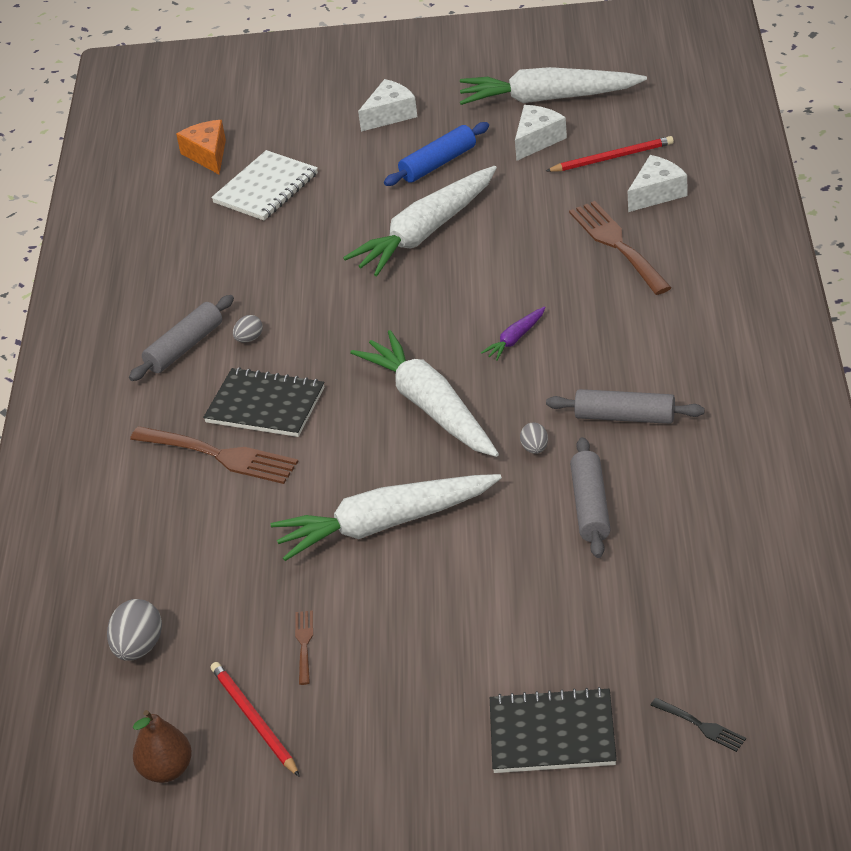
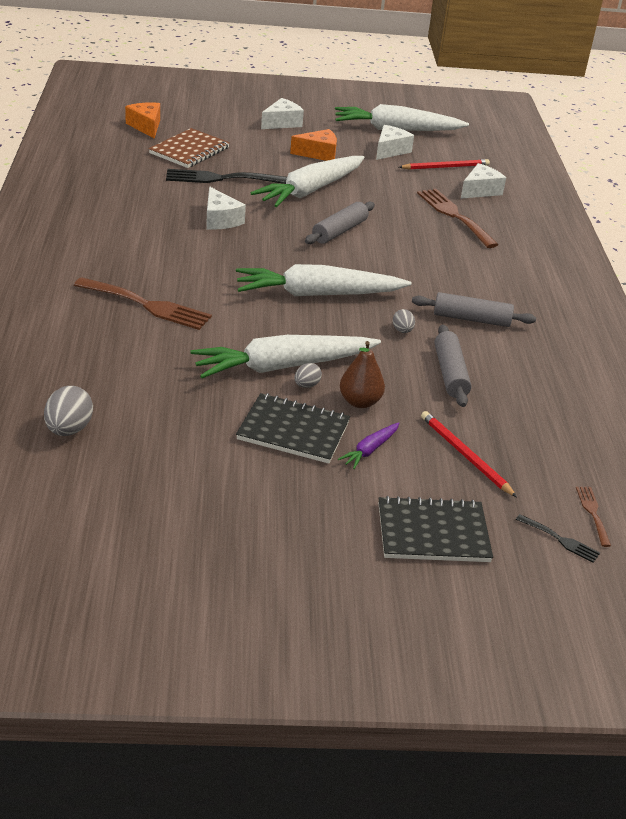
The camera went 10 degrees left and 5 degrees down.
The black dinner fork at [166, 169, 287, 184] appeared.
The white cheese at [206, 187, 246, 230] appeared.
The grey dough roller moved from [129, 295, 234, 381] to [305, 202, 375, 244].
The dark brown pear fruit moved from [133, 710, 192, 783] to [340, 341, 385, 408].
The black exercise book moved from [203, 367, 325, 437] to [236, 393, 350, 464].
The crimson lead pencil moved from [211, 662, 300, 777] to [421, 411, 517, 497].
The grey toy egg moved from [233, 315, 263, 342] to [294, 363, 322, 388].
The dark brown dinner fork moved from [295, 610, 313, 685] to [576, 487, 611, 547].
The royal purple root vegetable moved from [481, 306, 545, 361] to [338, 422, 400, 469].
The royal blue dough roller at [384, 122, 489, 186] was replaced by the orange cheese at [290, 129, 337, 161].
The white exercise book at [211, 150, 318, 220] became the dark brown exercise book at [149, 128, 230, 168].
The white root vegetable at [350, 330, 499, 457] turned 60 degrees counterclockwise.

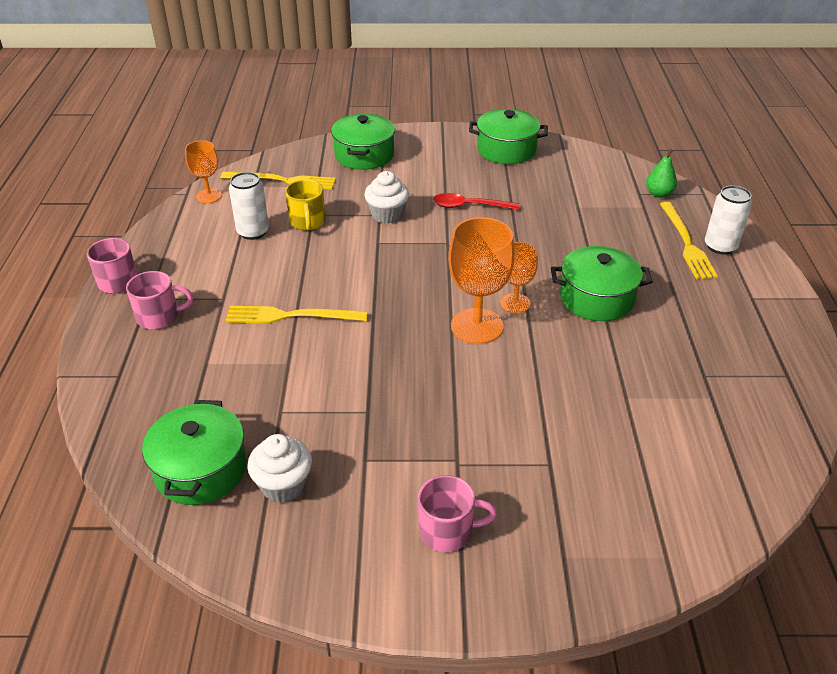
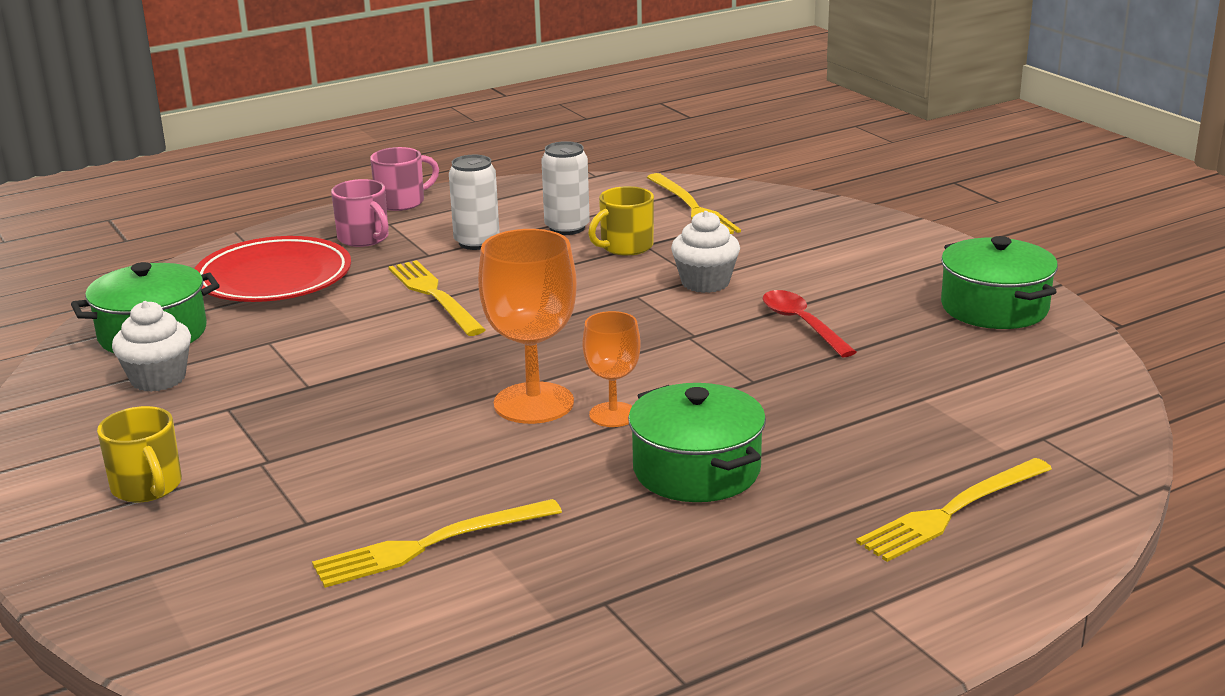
The camera went 60 degrees right and 15 degrees down.
The orange goblet at [185, 140, 222, 203] disappeared.
The emerald cooking pot at [331, 114, 395, 170] disappeared.
The emerald pear fruit at [646, 149, 677, 198] disappeared.
The crimson flat dish at [195, 236, 351, 302] appeared.
The yellow dinner fork at [312, 499, 562, 588] appeared.
The white tin moved from [705, 186, 752, 254] to [449, 155, 500, 250].
The pink mug at [418, 475, 497, 552] became the yellow mug at [97, 406, 182, 502].

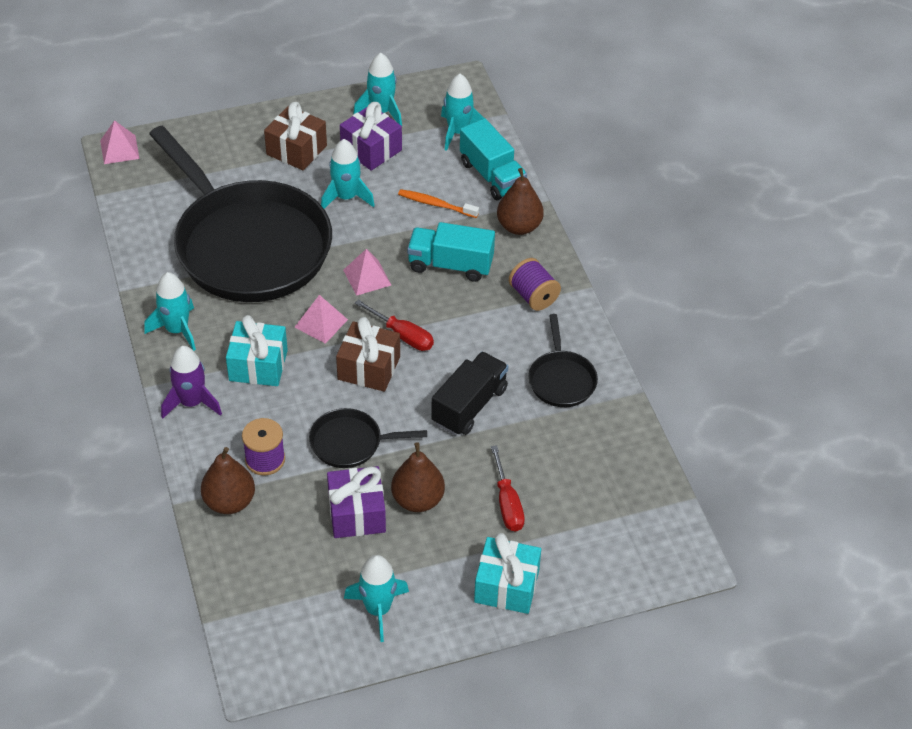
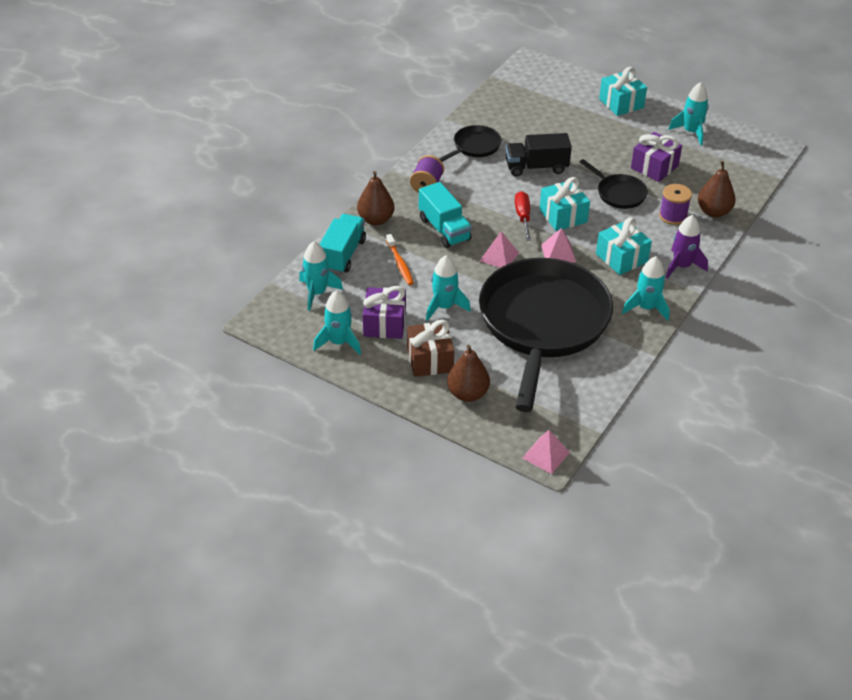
The camera went 130 degrees left and 5 degrees down.
The crimson hand screwdriver at [491, 445, 525, 531] disappeared.
The dark brown pear fruit moved from [391, 442, 445, 512] to [447, 345, 490, 402].
The dark brown wrapped gift at [336, 317, 400, 392] became the turquoise wrapped gift at [539, 177, 590, 231].

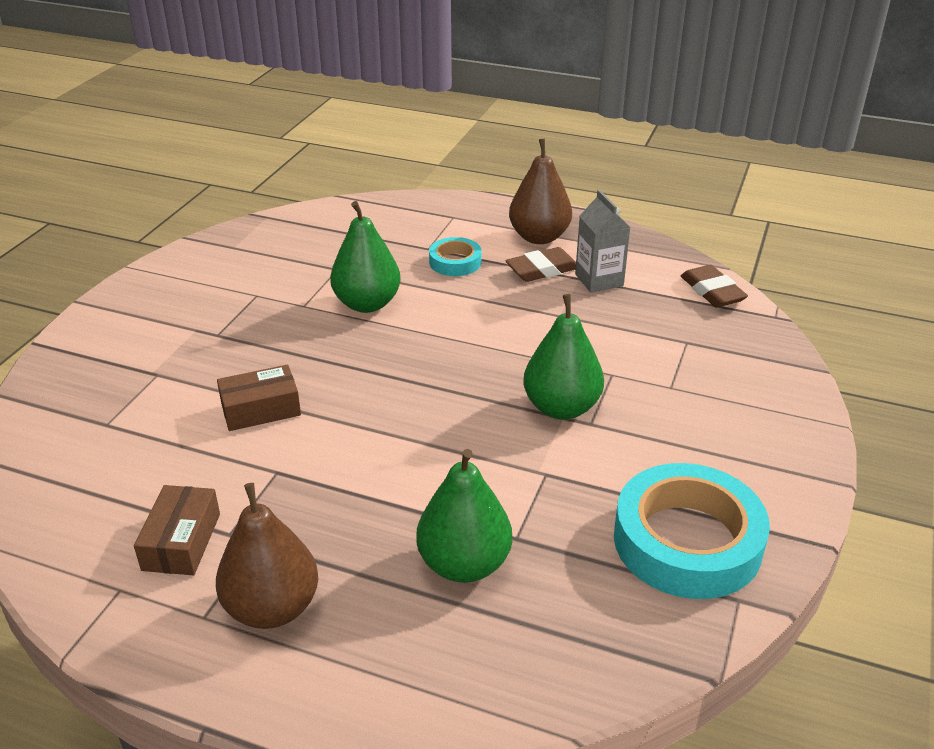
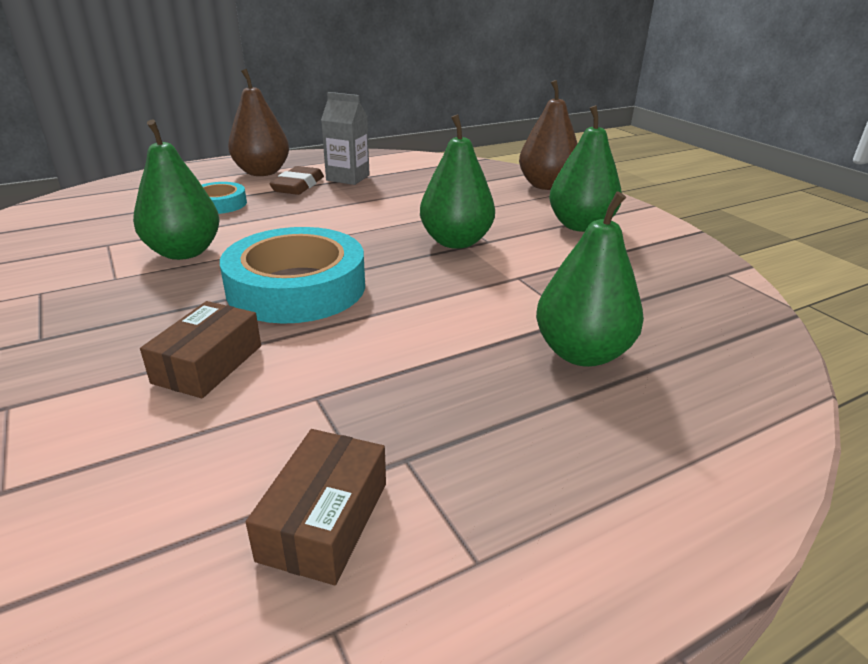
The camera went 50 degrees left and 5 degrees down.
The dark brown pencil eraser at [681, 265, 748, 308] disappeared.
The emerald pear fruit at [549, 105, 622, 232] appeared.
The dark brown pear fruit moved from [216, 483, 318, 629] to [519, 80, 578, 190].
The turquoise sticky tape moved from [614, 463, 770, 599] to [220, 227, 365, 324].
The dark brown parcel at [134, 485, 220, 575] turned 60 degrees clockwise.

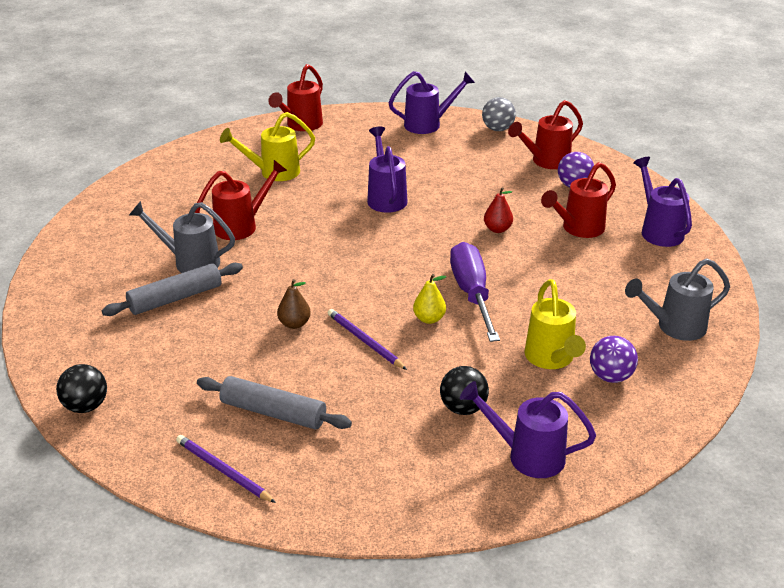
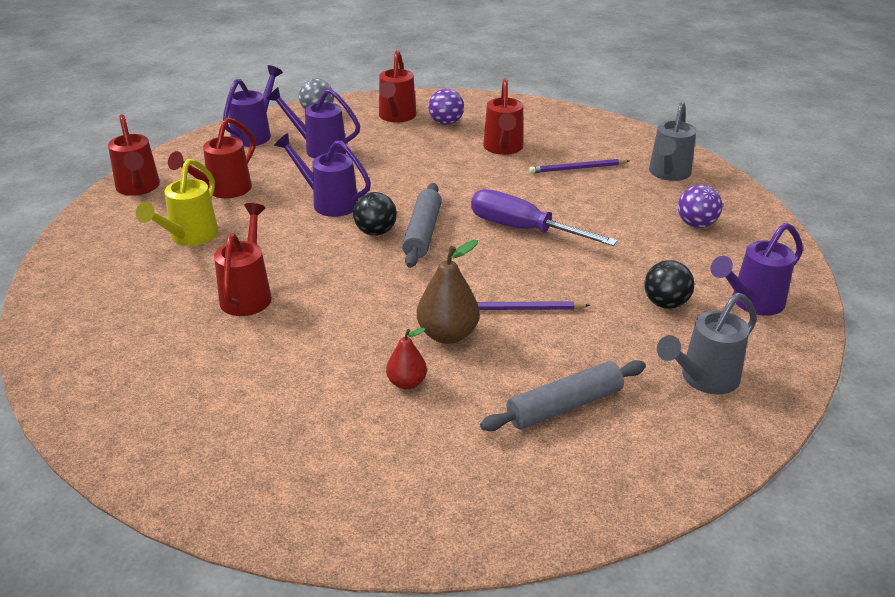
The camera went 50 degrees left and 0 degrees up.
The yellow pear fruit at [413, 274, 446, 324] disappeared.
The yellow watering pot at [524, 279, 586, 369] disappeared.
The crimson watering pot at [168, 117, 256, 198] appeared.
The black play ball moved from [56, 364, 107, 413] to [353, 192, 397, 236].
The grey dough roller moved from [102, 263, 243, 316] to [402, 183, 442, 268].
The grey watering pot moved from [129, 201, 235, 273] to [657, 293, 757, 394].
The royal purple lead pencil moved from [176, 435, 276, 503] to [529, 159, 629, 173].
The crimson pear fruit moved from [484, 187, 513, 233] to [386, 327, 427, 389].
The royal purple watering pot moved from [633, 157, 692, 247] to [267, 87, 360, 159].
The dark brown pear fruit at [277, 279, 311, 329] changed to 1.64 times the size.

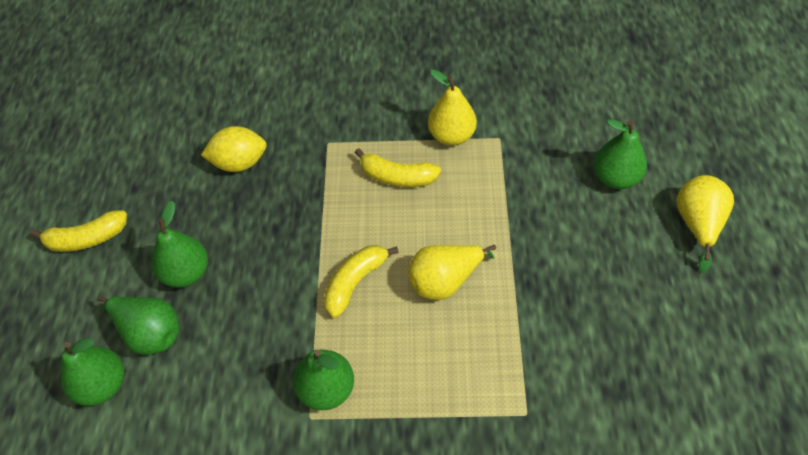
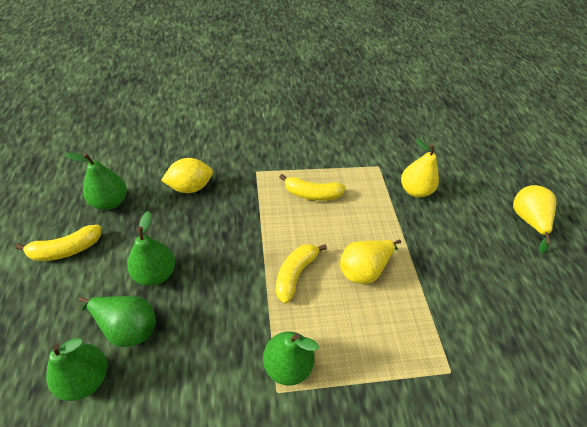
The camera went 15 degrees left and 5 degrees down.
The yellow pear fruit moved from [428, 69, 477, 146] to [401, 139, 439, 197].
The emerald pear fruit moved from [594, 119, 647, 189] to [65, 153, 127, 210].

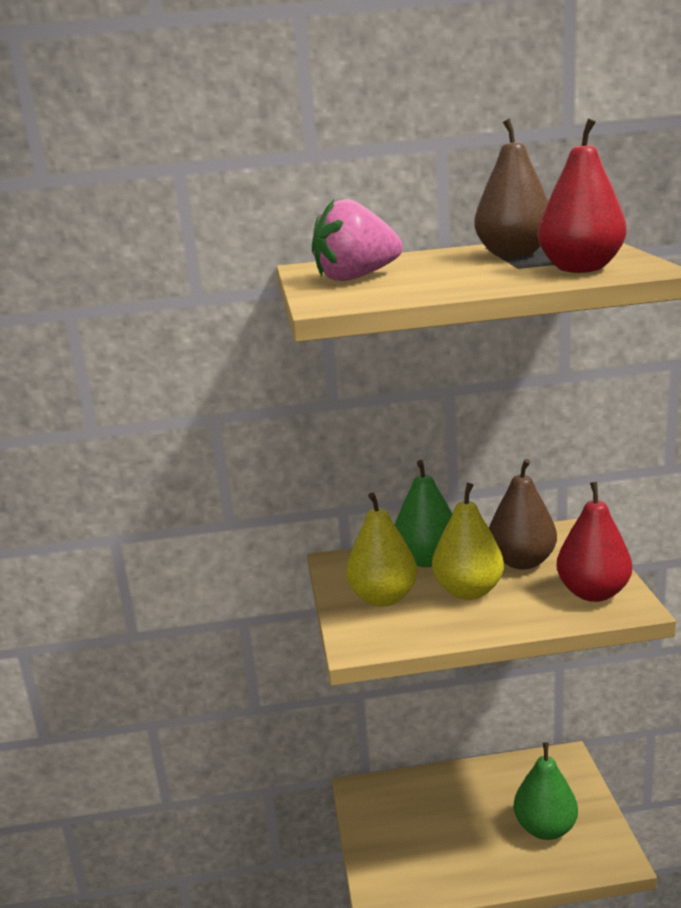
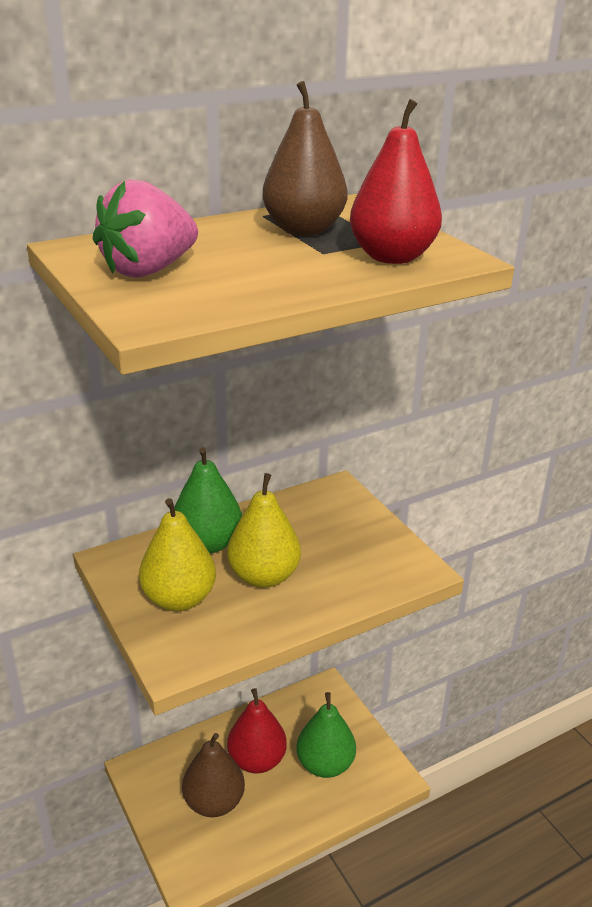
The camera went 25 degrees left and 10 degrees up.
The dark brown pear fruit moved from [489, 459, 557, 569] to [182, 733, 245, 817].
The crimson pear fruit moved from [557, 482, 632, 602] to [227, 688, 287, 773].

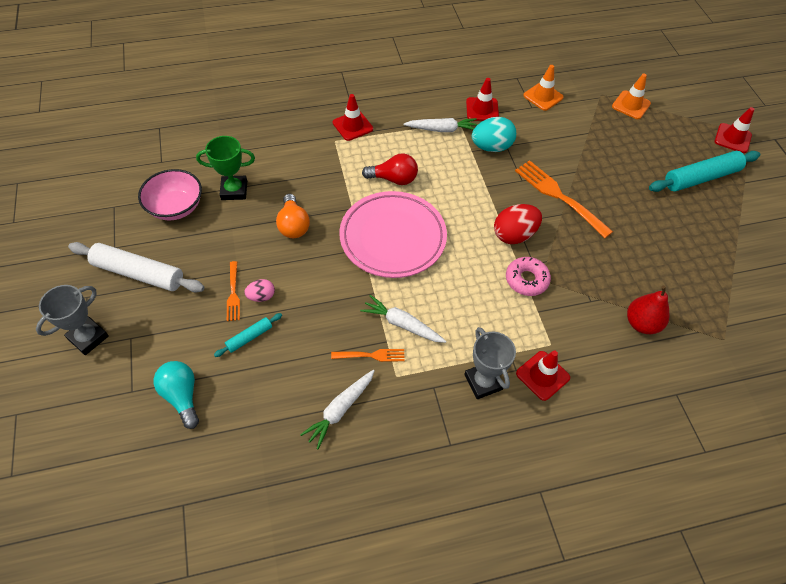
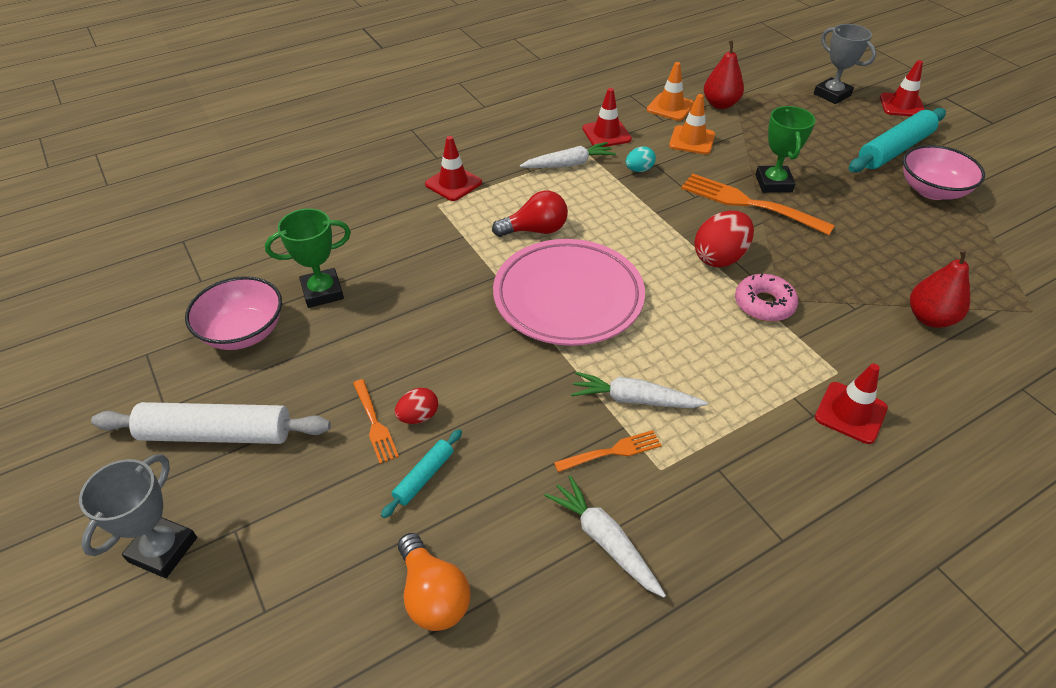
The camera went 15 degrees left and 10 degrees down.
The turquoise light bulb at [153, 361, 199, 429] disappeared.
The crimson pear fruit at [704, 40, 744, 109] appeared.
The emerald trophy at [755, 106, 815, 193] appeared.
The pink bowl at [903, 145, 985, 200] appeared.
The orange light bulb moved from [276, 194, 310, 238] to [398, 533, 471, 631].
The grey trophy moved from [464, 327, 516, 399] to [814, 24, 876, 104].
The orange traffic cone moved from [612, 74, 651, 119] to [669, 94, 715, 154].
The pink toy egg at [244, 279, 275, 302] became the crimson toy egg at [395, 388, 438, 424].
The white root vegetable at [300, 370, 375, 449] turned 120 degrees clockwise.
The turquoise toy egg at [472, 117, 516, 152] changed to 0.55 times the size.

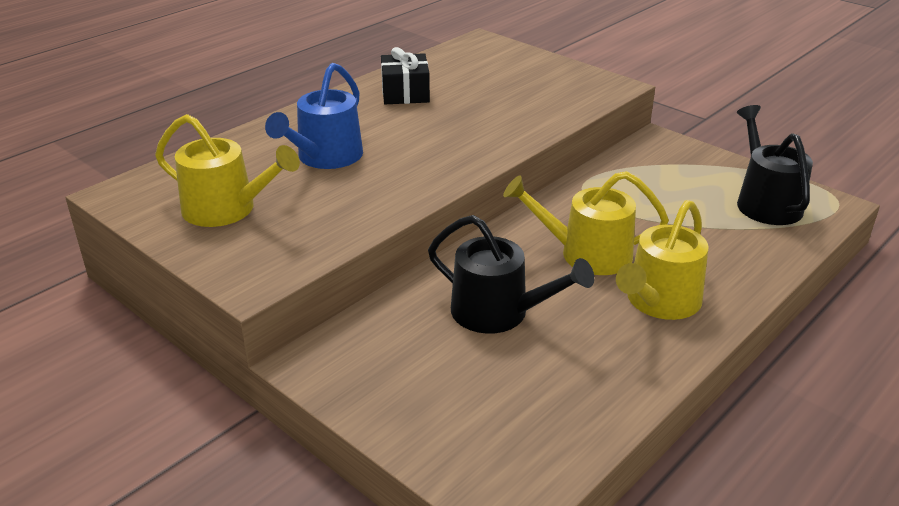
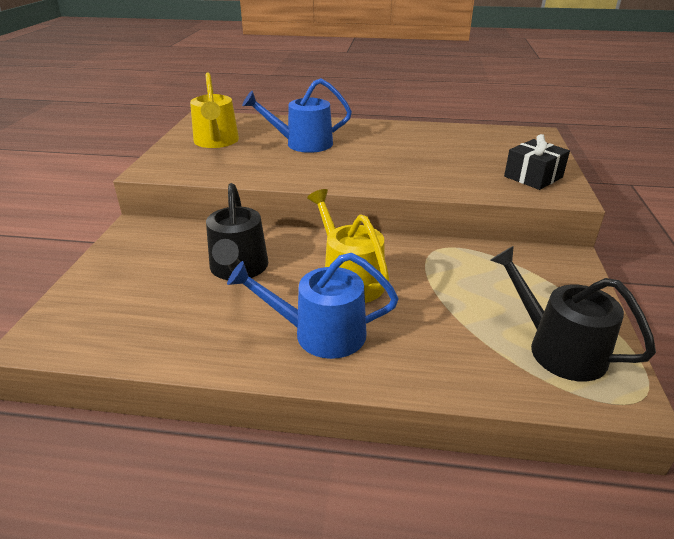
The camera went 55 degrees right and 0 degrees up.
The black wrapped gift moved from [381, 47, 430, 104] to [504, 134, 570, 190].
The yellow watering pot at [616, 200, 709, 320] became the royal blue watering pot at [227, 253, 398, 359].
The black watering pot at [737, 105, 813, 225] turned 90 degrees counterclockwise.

